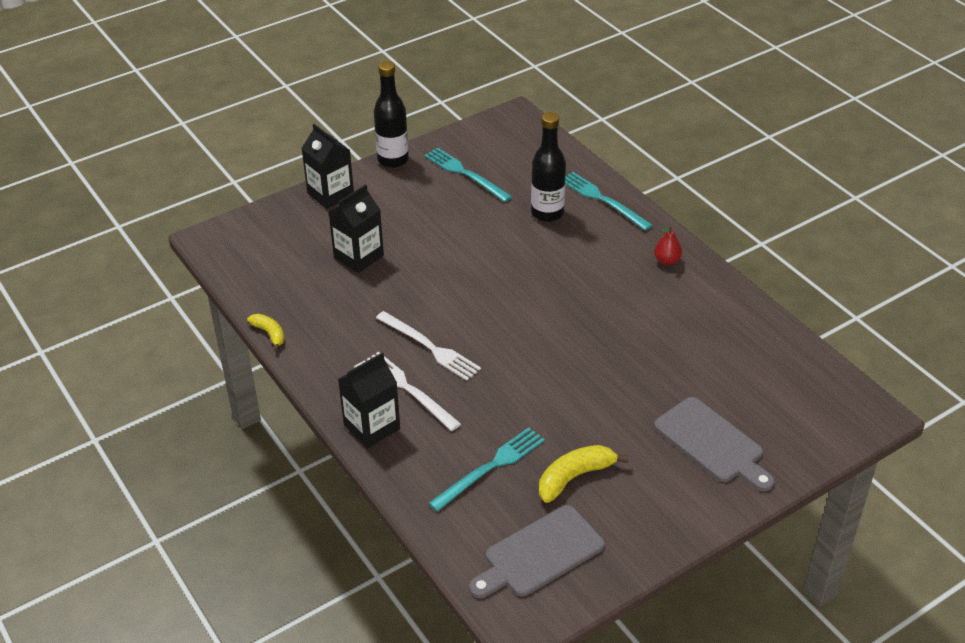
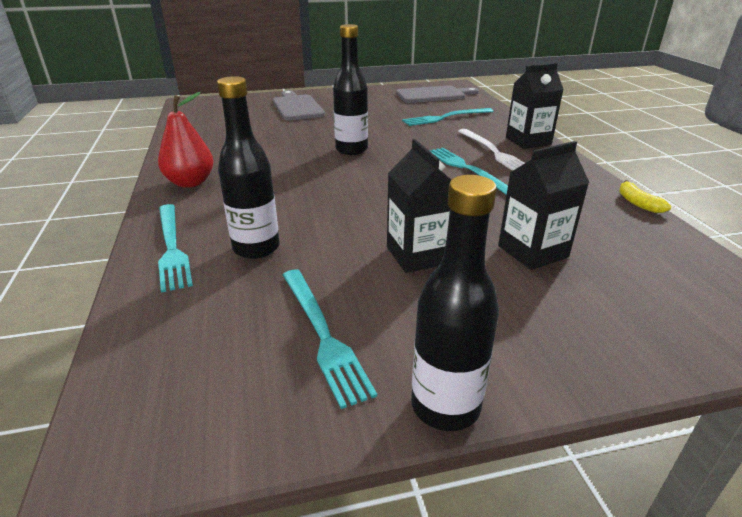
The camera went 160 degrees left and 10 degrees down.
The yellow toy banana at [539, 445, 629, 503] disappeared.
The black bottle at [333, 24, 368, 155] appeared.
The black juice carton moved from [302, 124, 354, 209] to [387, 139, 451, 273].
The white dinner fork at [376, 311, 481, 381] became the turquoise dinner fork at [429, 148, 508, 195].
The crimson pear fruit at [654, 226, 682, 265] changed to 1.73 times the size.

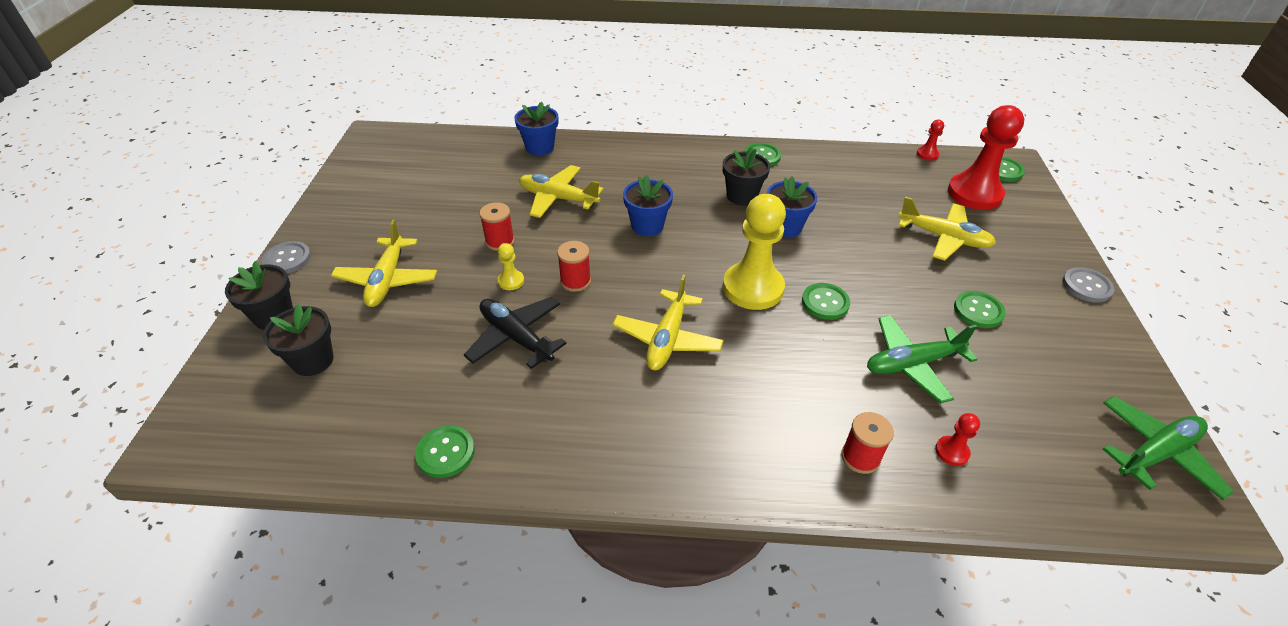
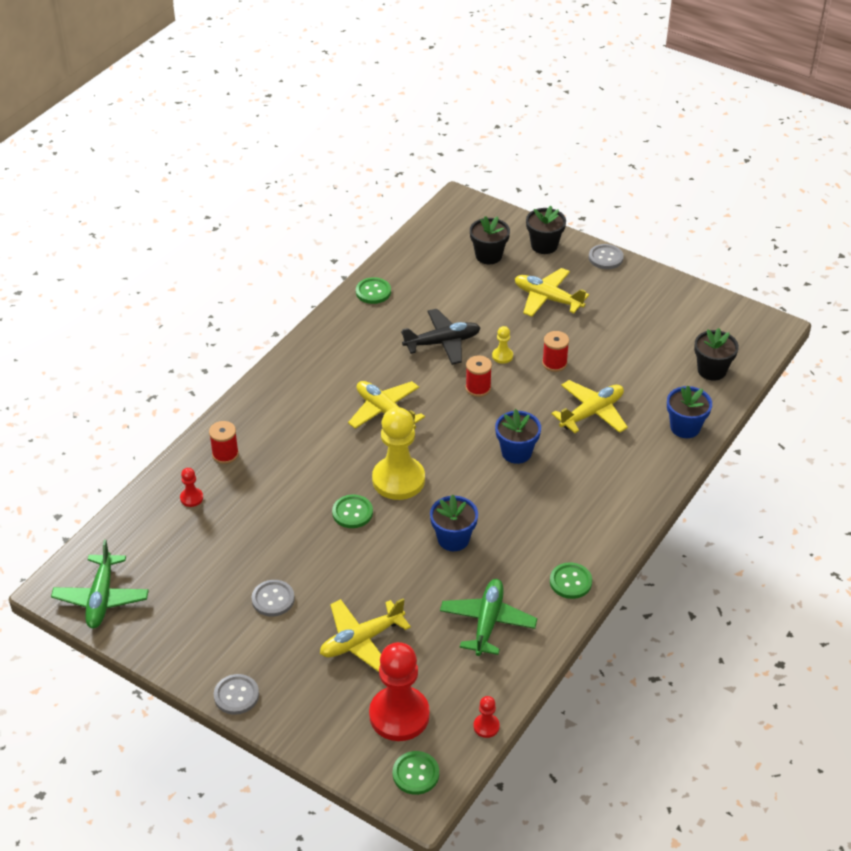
The camera went 120 degrees right and 0 degrees up.
The black plant pot moved from [723, 147, 770, 205] to [694, 328, 739, 381].
The emerald aeroplane moved from [867, 315, 978, 403] to [440, 579, 537, 656].
The emerald sewing button at [954, 291, 1006, 328] became the grey sewing button at [251, 580, 295, 617].

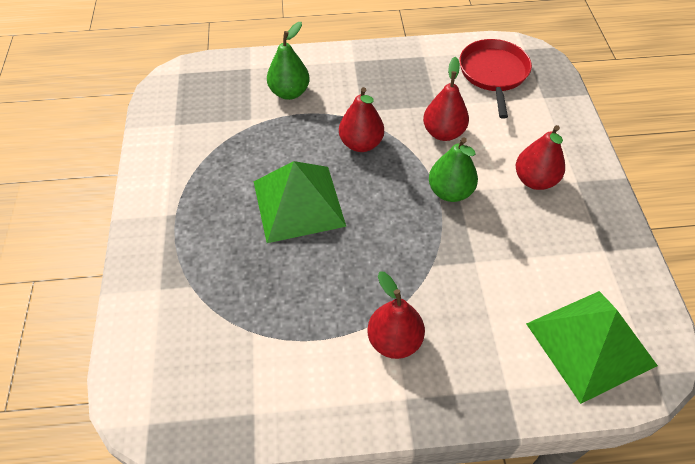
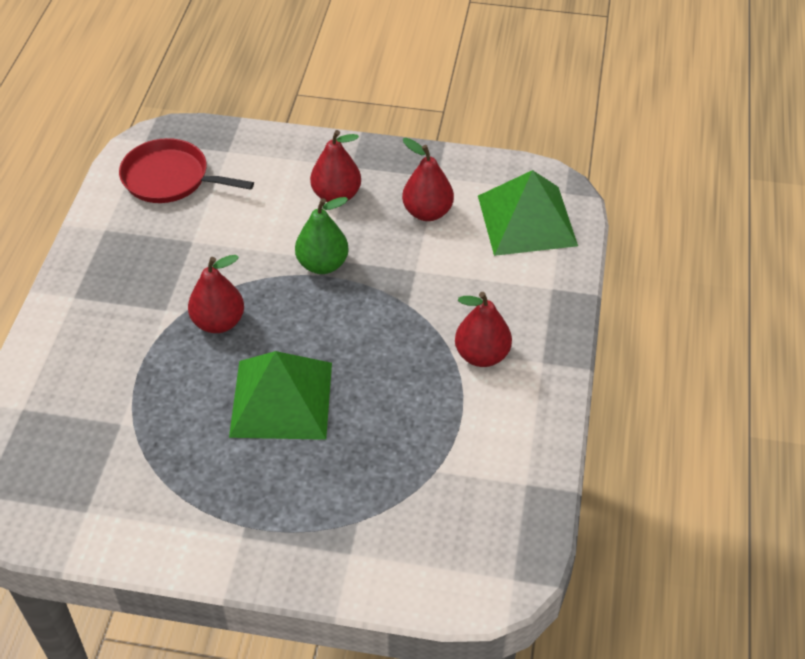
The camera went 75 degrees left and 5 degrees down.
The emerald pear fruit at [267, 22, 310, 100] disappeared.
The crimson pear fruit moved from [423, 57, 469, 141] to [402, 138, 454, 221].

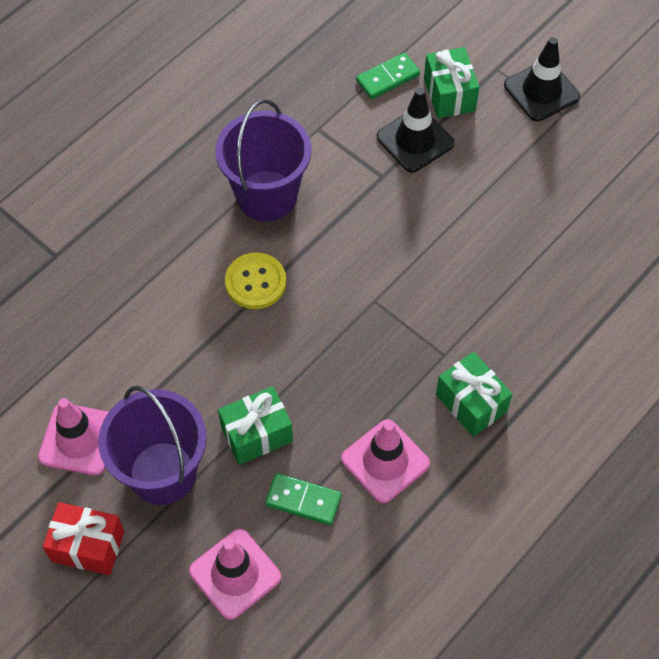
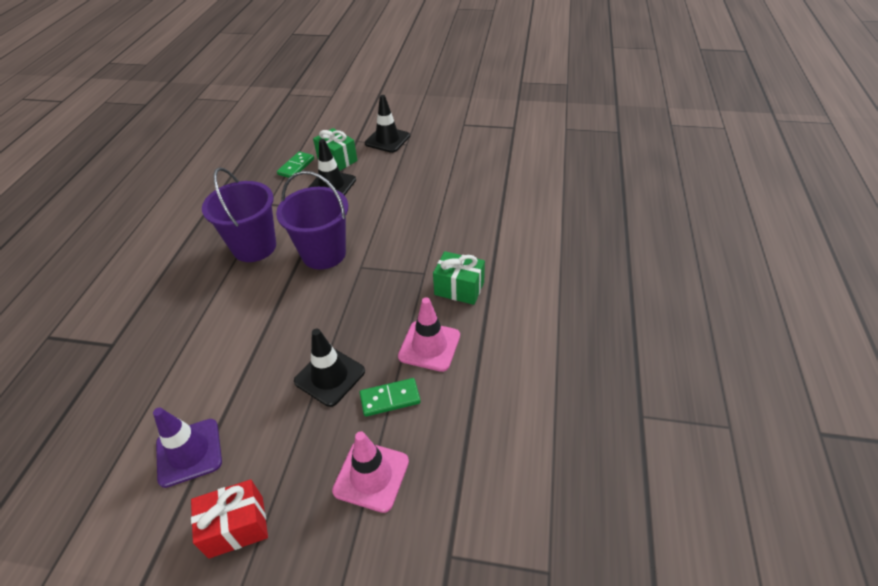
The camera went 30 degrees left and 15 degrees down.
The yellow sewing button at [225, 252, 286, 309] disappeared.
The royal purple sand bucket moved from [98, 386, 207, 505] to [276, 171, 348, 270].
The emerald wrapped gift at [218, 386, 293, 465] was replaced by the black traffic cone at [294, 329, 365, 407].
The pink traffic cone at [38, 398, 109, 476] became the royal purple traffic cone at [153, 408, 222, 488].

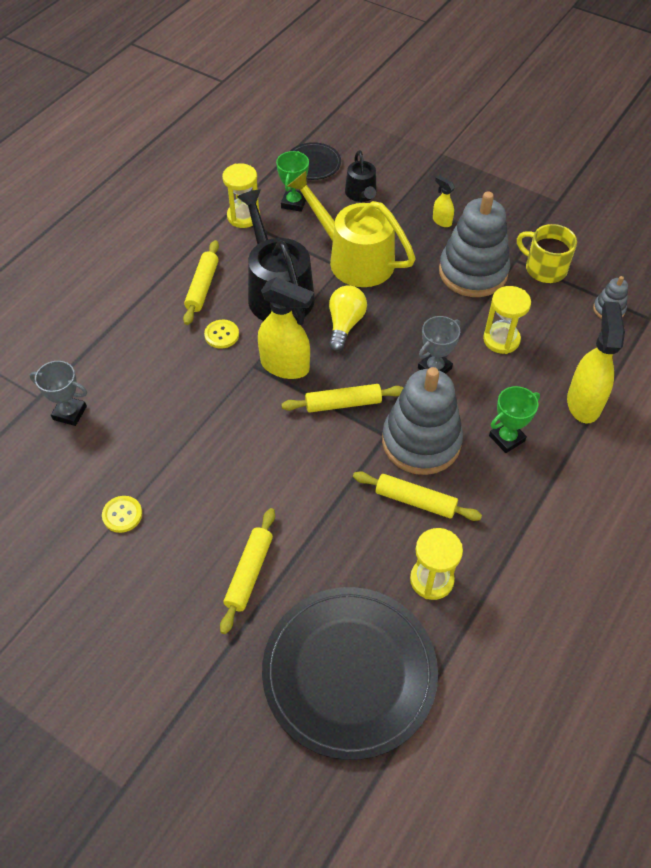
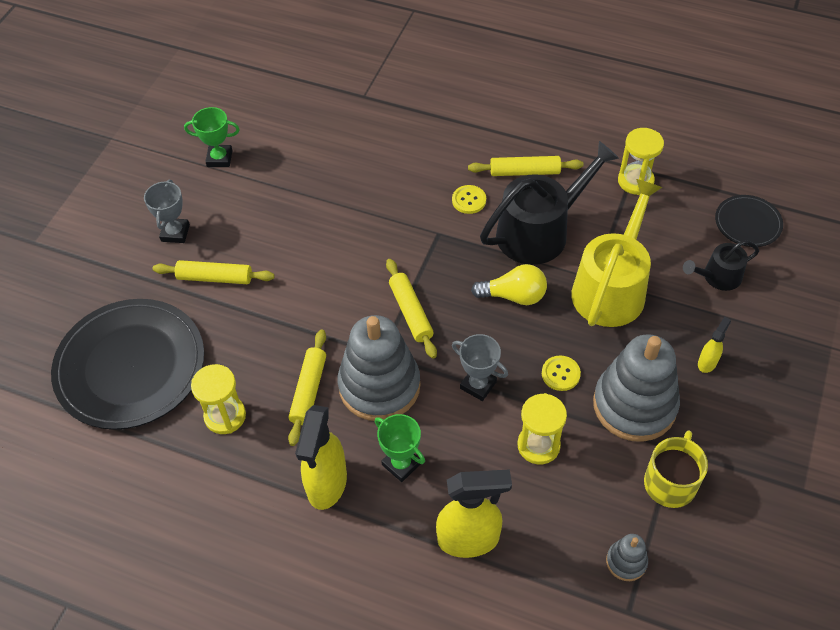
The camera went 80 degrees right and 0 degrees up.
The grey trophy moved from [30, 361, 87, 426] to [144, 180, 190, 243].
The yellow sewing button moved from [102, 496, 142, 533] to [542, 355, 581, 391].
The yellow sprayer moved from [258, 277, 314, 379] to [295, 405, 347, 510].
The emerald trophy moved from [276, 151, 309, 212] to [184, 107, 240, 167].

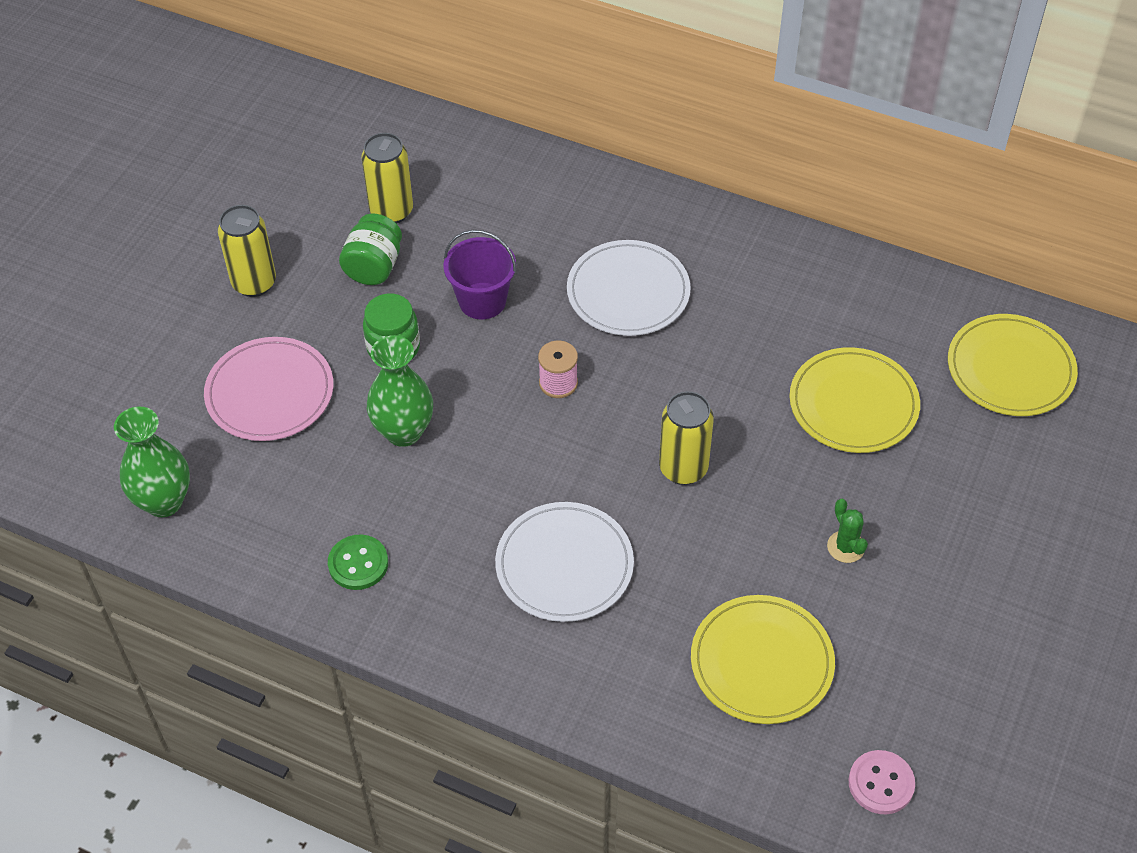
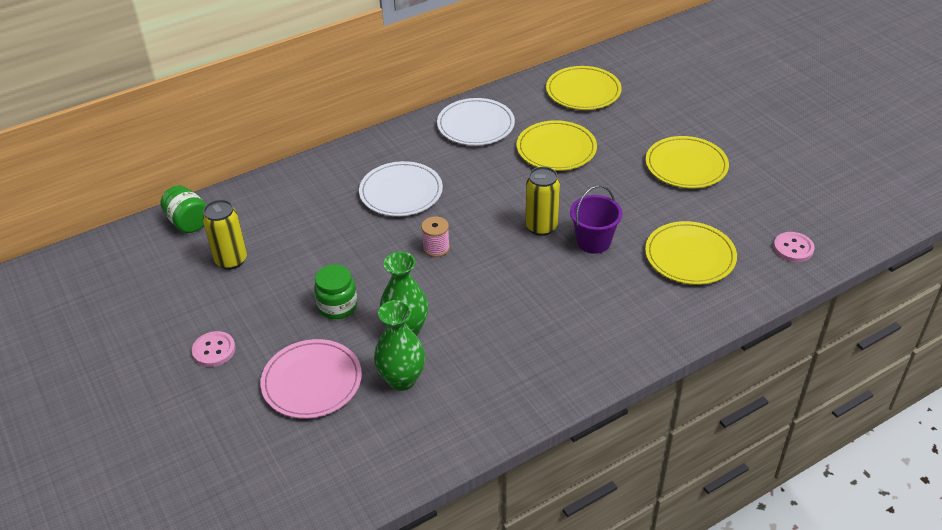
The camera went 55 degrees left and 10 degrees down.
The emerald sewing button at [328, 534, 388, 590] disappeared.
The emerald cactus at [827, 499, 868, 563] disappeared.
The yellow flat dish at [646, 136, 729, 188] appeared.
The emerald vase moved from [114, 407, 190, 517] to [374, 300, 425, 391].
The emerald jam jar moved from [339, 214, 402, 285] to [161, 186, 207, 233].
The royal purple sand bucket moved from [444, 230, 516, 319] to [570, 185, 623, 254].
The white flat dish moved from [495, 502, 634, 622] to [437, 98, 515, 146].
The yellow tin at [218, 205, 276, 297] was replaced by the pink sewing button at [192, 331, 235, 367].

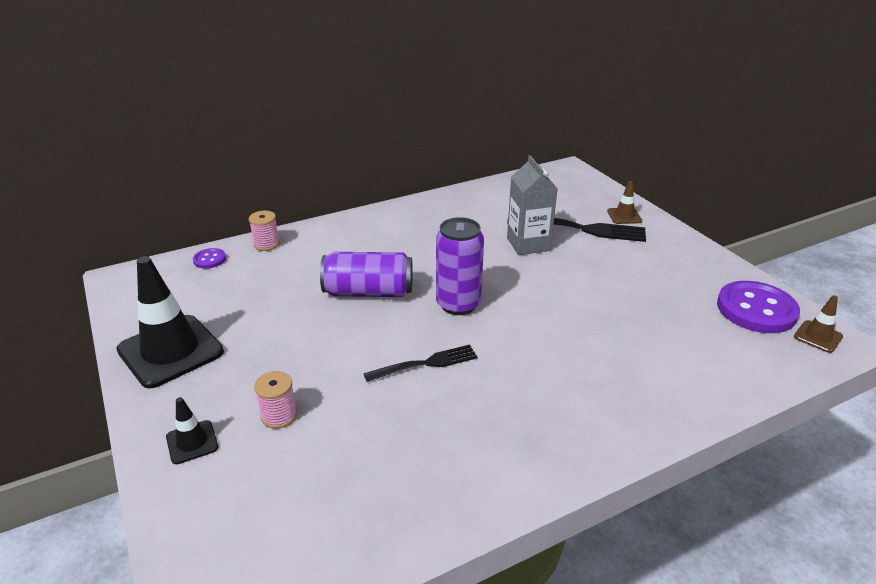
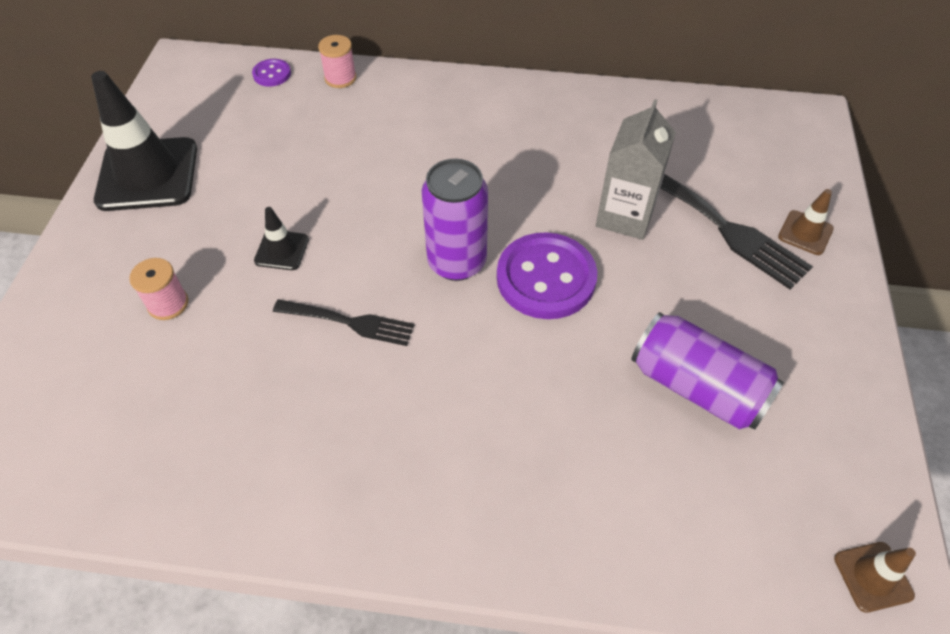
The camera went 35 degrees right and 20 degrees up.
The black traffic cone moved from [166, 397, 218, 464] to [254, 207, 309, 270].
The royal purple tin moved from [320, 252, 413, 297] to [631, 312, 784, 430].
The royal purple sewing button moved from [717, 281, 800, 333] to [497, 232, 597, 319].

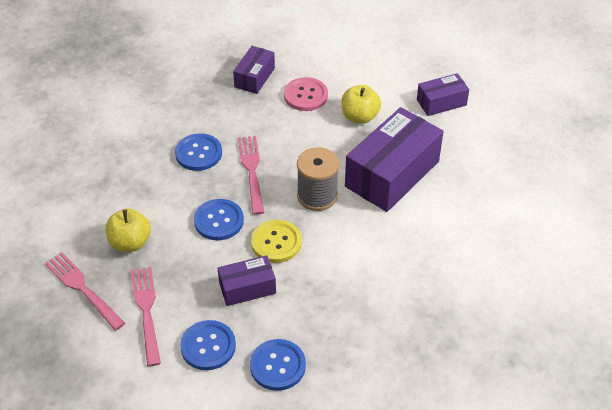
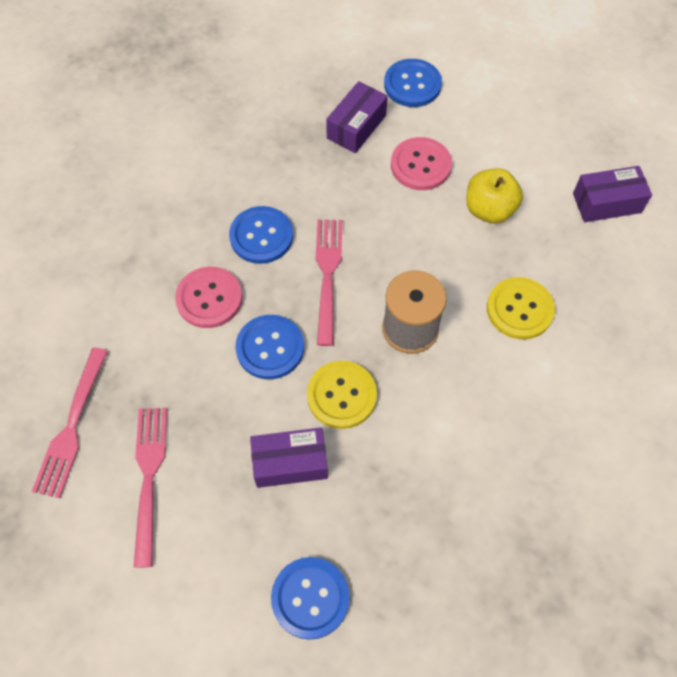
The camera went 10 degrees right and 15 degrees up.
The yellow apple fruit at [106, 208, 151, 252] disappeared.
The pink sewing button at [175, 267, 242, 328] appeared.
The royal blue sewing button moved from [180, 320, 236, 370] to [384, 59, 442, 107].
The royal purple parcel at [345, 107, 444, 212] was replaced by the yellow sewing button at [487, 277, 555, 339].
The pink dinner fork at [45, 252, 125, 331] turned 135 degrees counterclockwise.

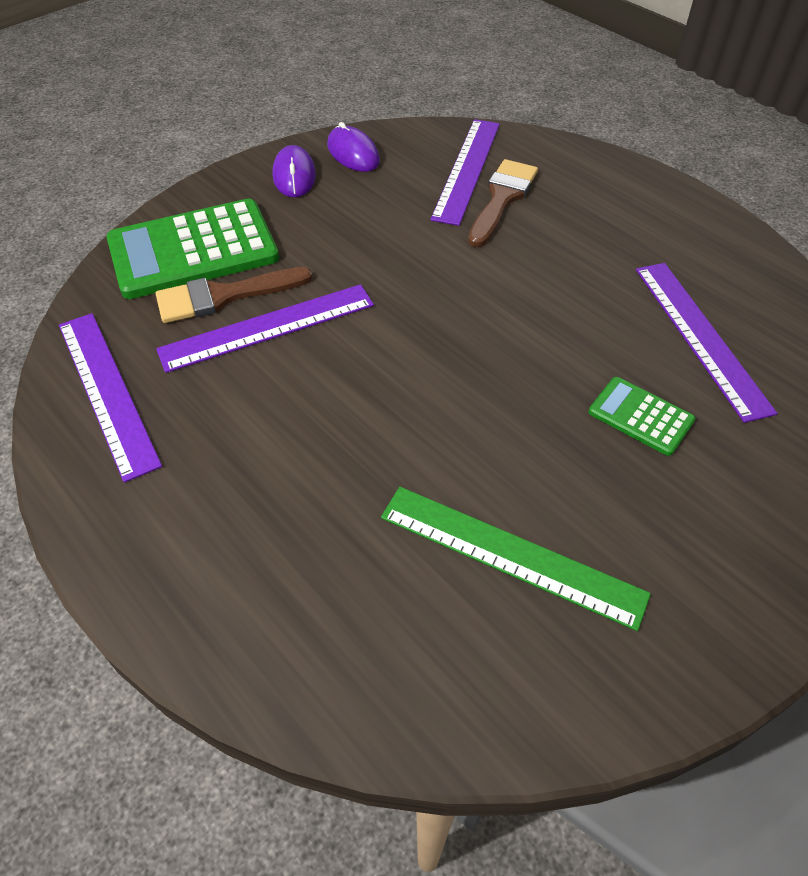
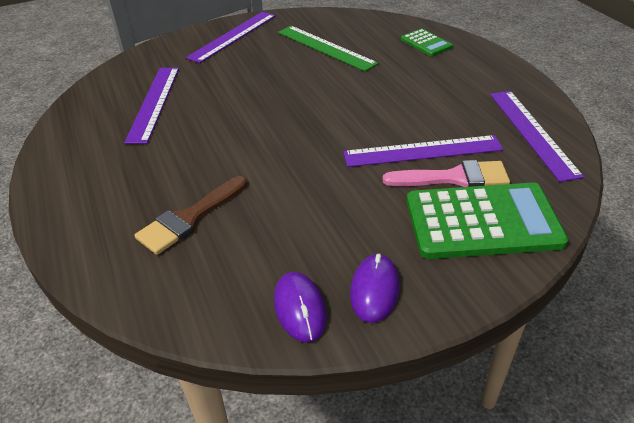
The camera went 160 degrees left and 10 degrees down.
The royal purple straightedge moved from [430, 119, 500, 226] to [186, 12, 276, 63].
The emerald calculator moved from [588, 377, 695, 456] to [401, 29, 453, 56].
The dark brown paintbrush at [156, 267, 313, 323] became the pink paintbrush at [382, 160, 510, 187].

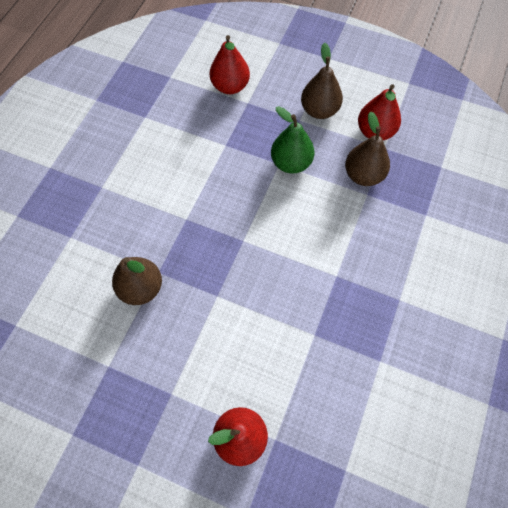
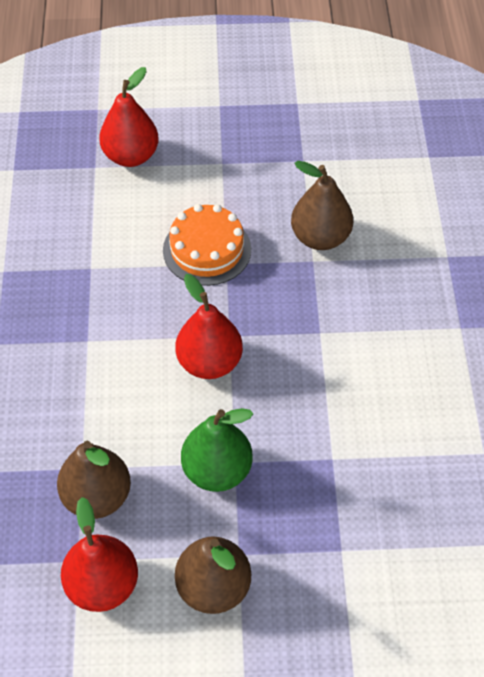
The camera went 155 degrees right and 10 degrees down.
The orange gateau at [163, 204, 251, 286] appeared.
The crimson pear fruit moved from [210, 35, 250, 94] to [175, 274, 243, 379].

